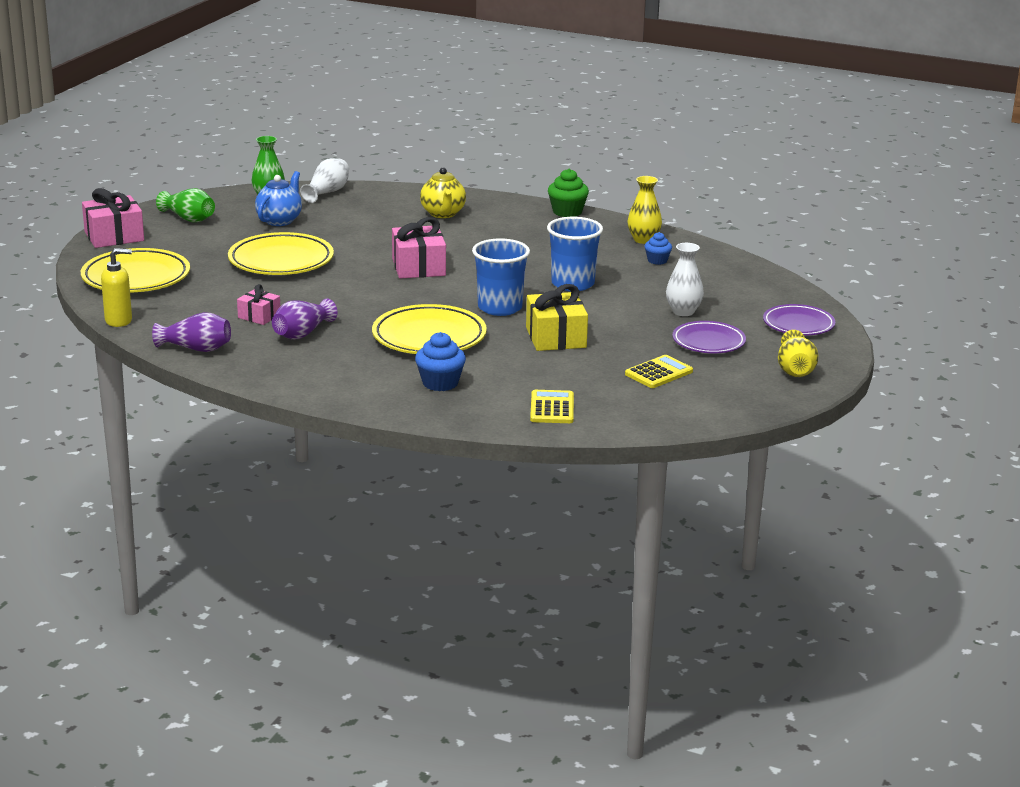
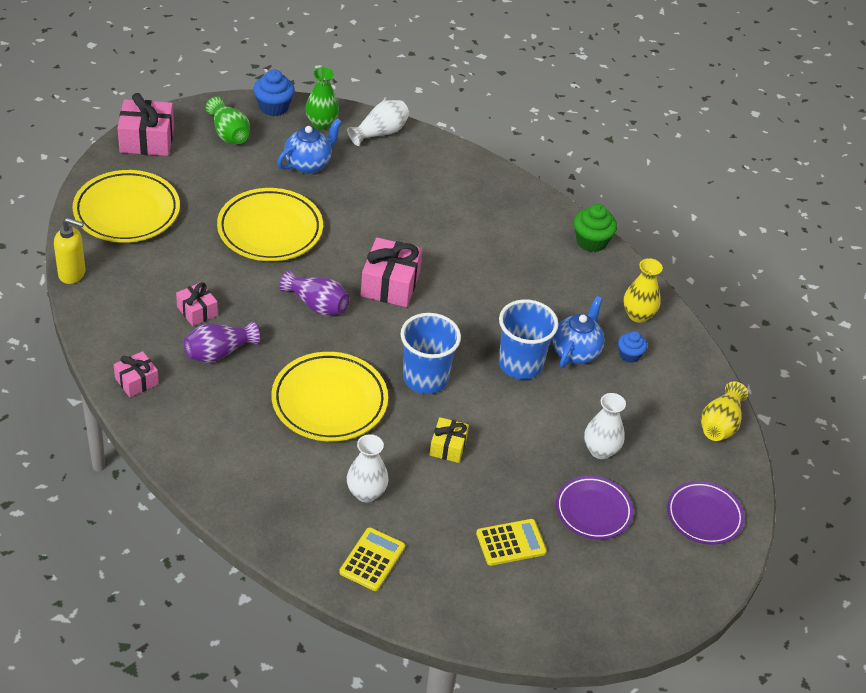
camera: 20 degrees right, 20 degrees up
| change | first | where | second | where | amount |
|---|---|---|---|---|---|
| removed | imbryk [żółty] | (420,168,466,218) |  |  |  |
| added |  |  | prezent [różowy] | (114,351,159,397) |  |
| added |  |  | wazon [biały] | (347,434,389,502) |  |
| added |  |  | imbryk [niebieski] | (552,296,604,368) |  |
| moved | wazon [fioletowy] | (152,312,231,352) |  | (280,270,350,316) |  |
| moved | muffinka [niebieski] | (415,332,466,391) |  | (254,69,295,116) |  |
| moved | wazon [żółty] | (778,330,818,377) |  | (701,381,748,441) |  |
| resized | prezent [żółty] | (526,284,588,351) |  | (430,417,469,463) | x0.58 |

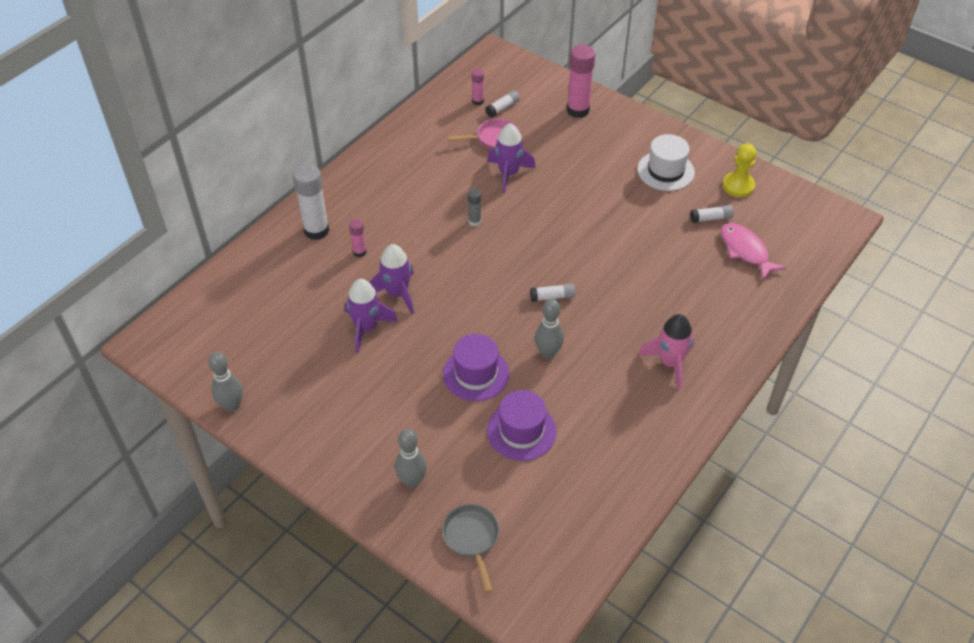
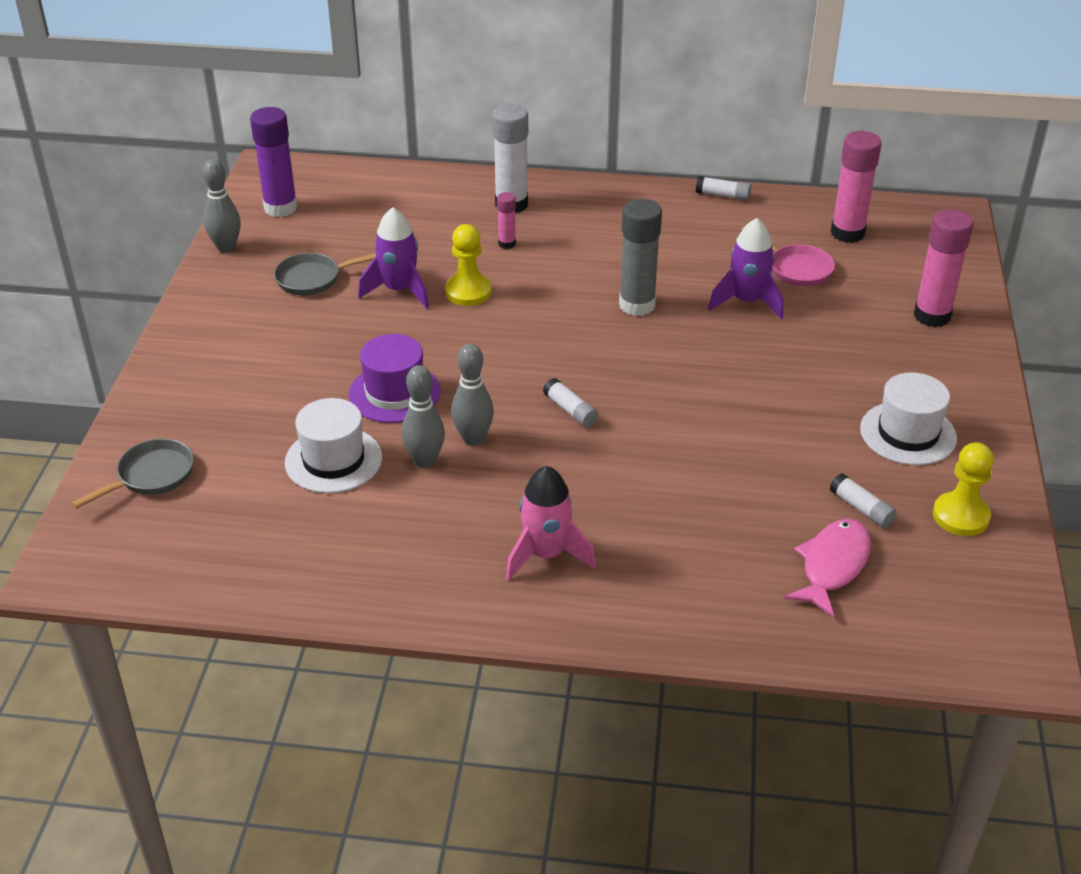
camera: 60 degrees right, 10 degrees down
| change | first | where | second | where | amount |
|---|---|---|---|---|---|
| added |  |  | klej w sztyfcie [fioletowy] | (250,107,298,217) |  |
| added |  |  | patelnia [szary] | (274,253,376,296) |  |
| moved | kręgiel [szary] | (395,429,427,488) |  | (401,365,445,468) |  |
| moved | klej w sztyfcie [biały] | (485,90,520,117) |  | (696,176,751,201) |  |
| replaced | rakieta [fioletowy] | (369,244,414,314) | pionek [żółty] | (445,224,492,306) |  |
| recoloured | kapelusz [fioletowy] | (487,390,556,461) | kapelusz [biały] | (285,398,382,493) |  |
| resized | klej w sztyfcie [szary] | (468,188,481,226) |  | (619,199,662,316) | x1.96 |
| resized | klej w sztyfcie [różowy] | (472,69,484,105) |  | (831,131,882,243) | x1.96 |

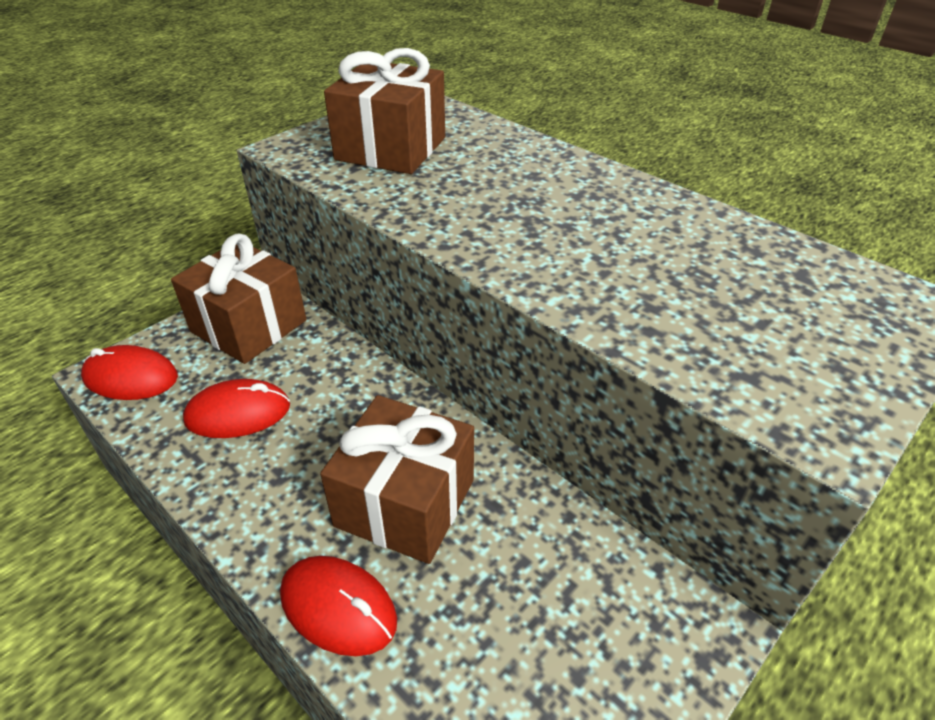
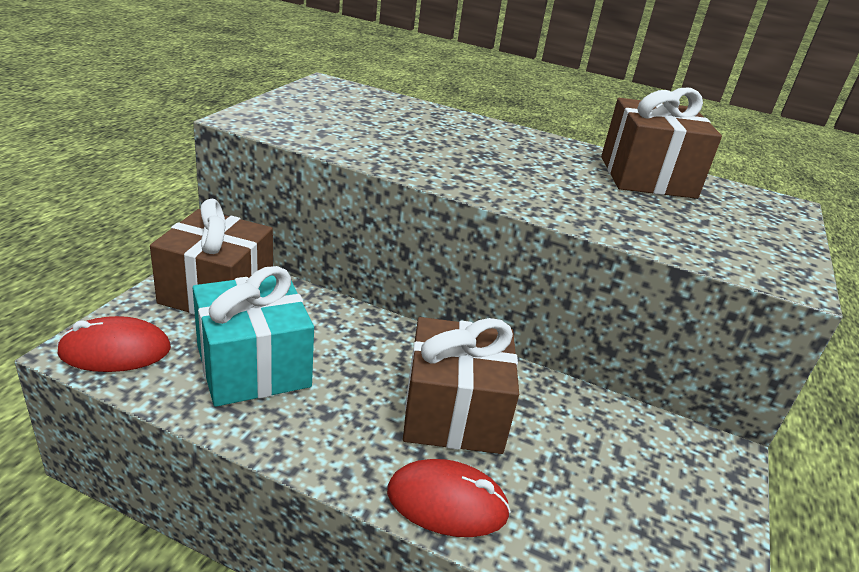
camera: 25 degrees left, 10 degrees down
| change | first | where | second | where | amount |
|---|---|---|---|---|---|
| moved | prezent [brązowy] | (324,48,445,174) |  | (601,87,722,199) |  |
| replaced | myszka [czerwony] | (183,379,290,438) | prezent [turkusowy] | (193,266,314,407) |  |

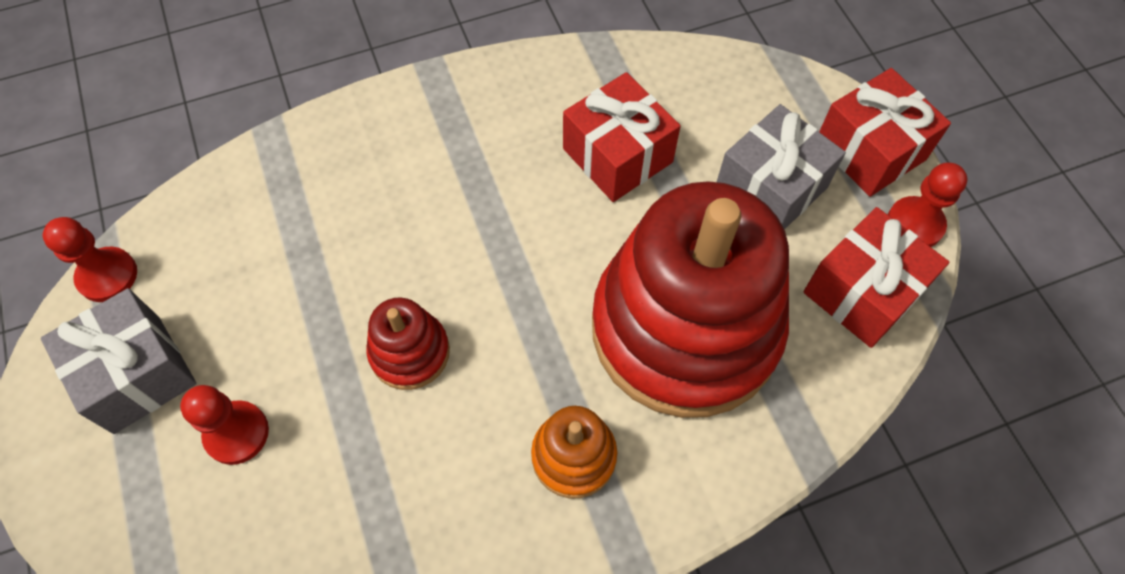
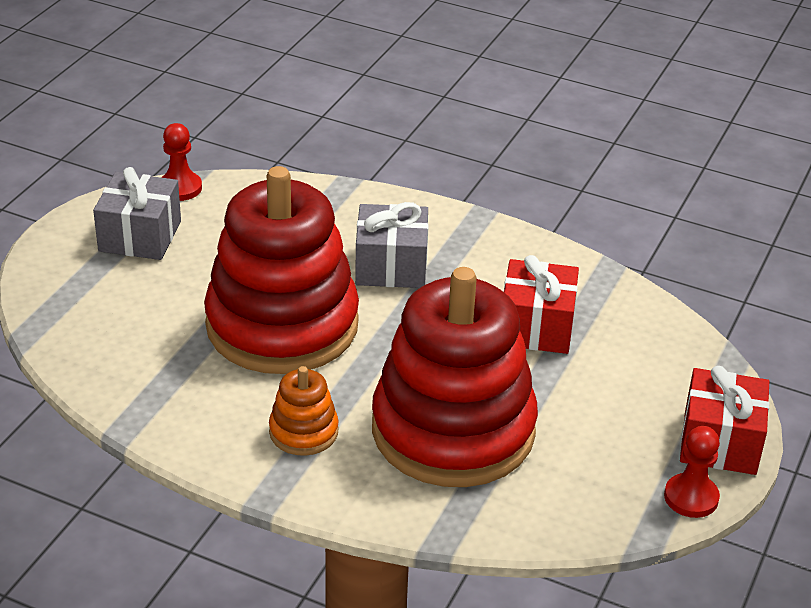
camera: 45 degrees right, 25 degrees down
| change | first | where | second | where | amount |
|---|---|---|---|---|---|
| removed | pionek [czerwony] | (180,385,269,465) |  |  |  |
| removed | prezent [czerwony] | (803,207,949,348) |  |  |  |
| moved | prezent [szary] | (717,104,846,230) |  | (355,202,429,288) |  |
| resized | zabawka nakładanka [czerwony] | (366,297,450,390) |  | (204,166,359,374) | x2.38 |

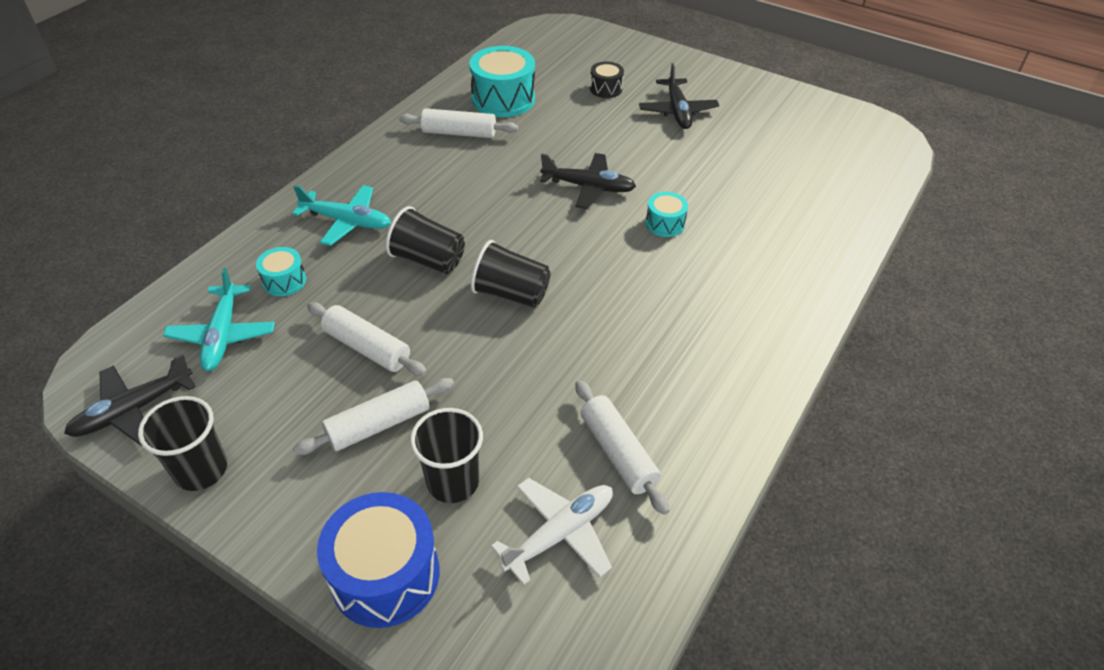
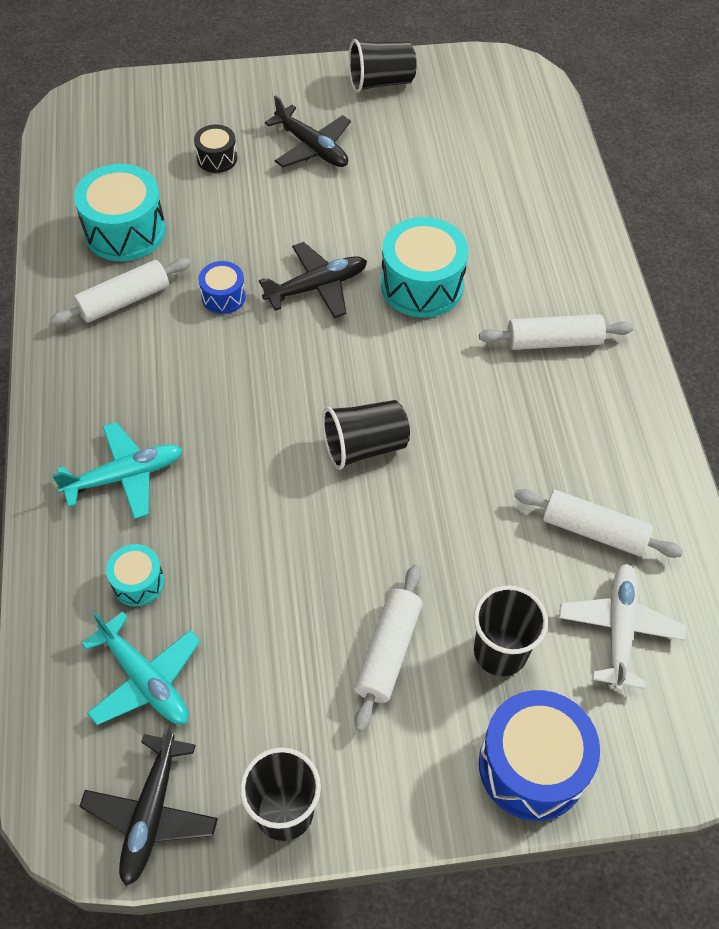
camera: 40 degrees left, 10 degrees up
| change | first | where | second | where | amount |
|---|---|---|---|---|---|
| added |  |  | bęben [niebieski] | (199,261,246,314) |  |
| moved | wałek do ciasta [biały] | (307,302,427,376) |  | (479,314,633,350) |  |
| moved | szklanka [czarny] | (386,206,465,274) |  | (349,39,417,92) |  |
| resized | bęben [turkusowy] | (646,192,688,237) |  | (381,217,469,318) | x1.90 |

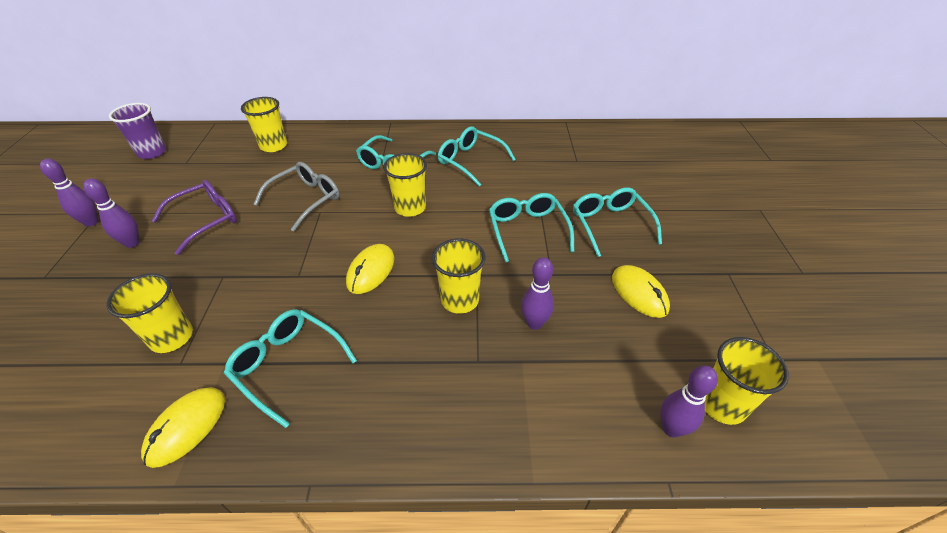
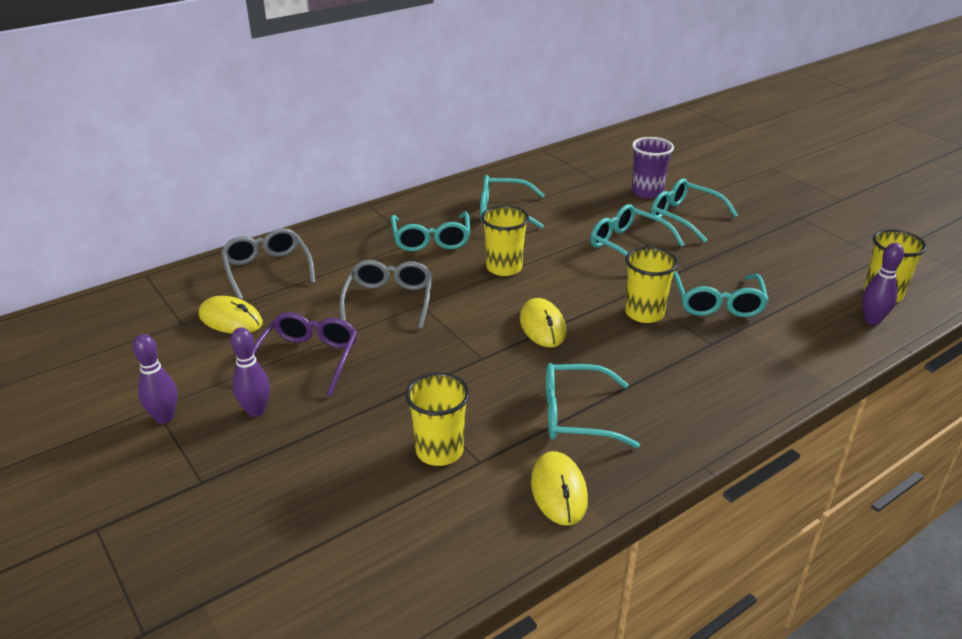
camera: 35 degrees left, 10 degrees down
| change | first | where | second | where | amount |
|---|---|---|---|---|---|
| moved | szklanka [fioletowy] | (109,103,166,159) |  | (632,137,674,198) |  |
| moved | myszka [żółty] | (612,265,670,318) |  | (199,296,263,334) |  |
| replaced | szklanka [żółty] | (241,97,287,152) | okulary [szary] | (221,228,315,300) |  |
| replaced | kręgiel [fioletowy] | (521,257,554,330) | okulary [turkusowy] | (673,271,769,317) |  |

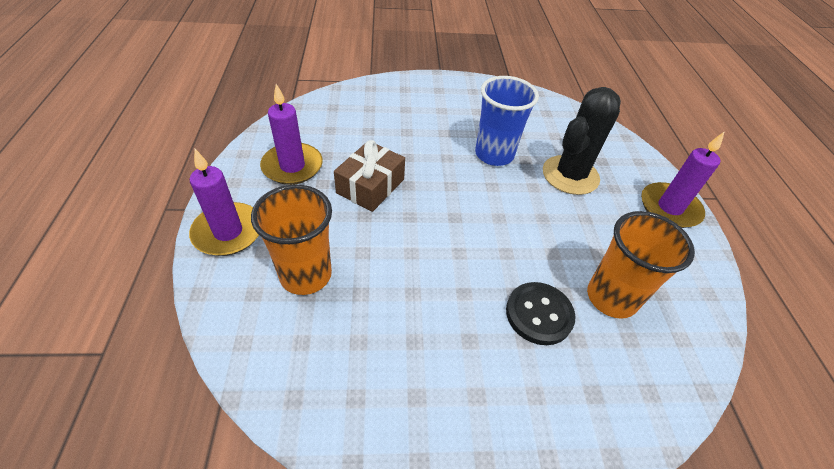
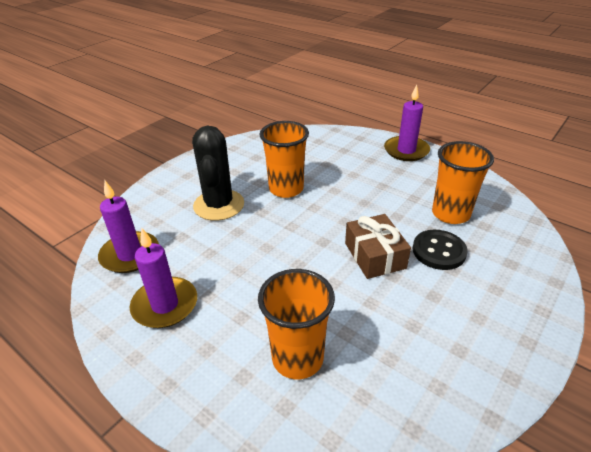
camera: 45 degrees left, 10 degrees down
| change | first | where | second | where | amount |
|---|---|---|---|---|---|
| moved | świeca [fioletowy] | (189,149,259,256) |  | (98,181,159,273) |  |
| moved | prezent [brązowy] | (334,140,405,212) |  | (345,214,411,279) |  |
| moved | kaktus [czarny] | (543,87,621,195) |  | (192,126,244,221) |  |
| recoloured | szklanka [niebieski] | (475,76,539,166) | szklanka [pomarańczowy] | (259,121,309,198) |  |

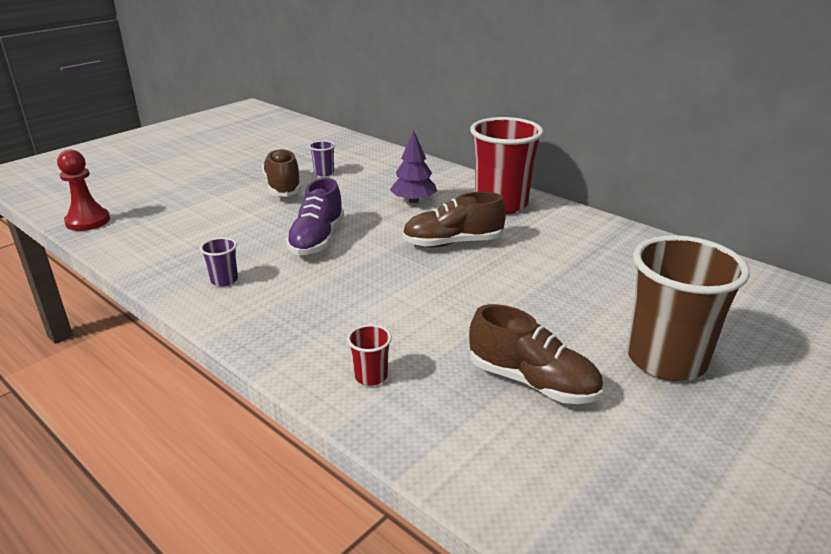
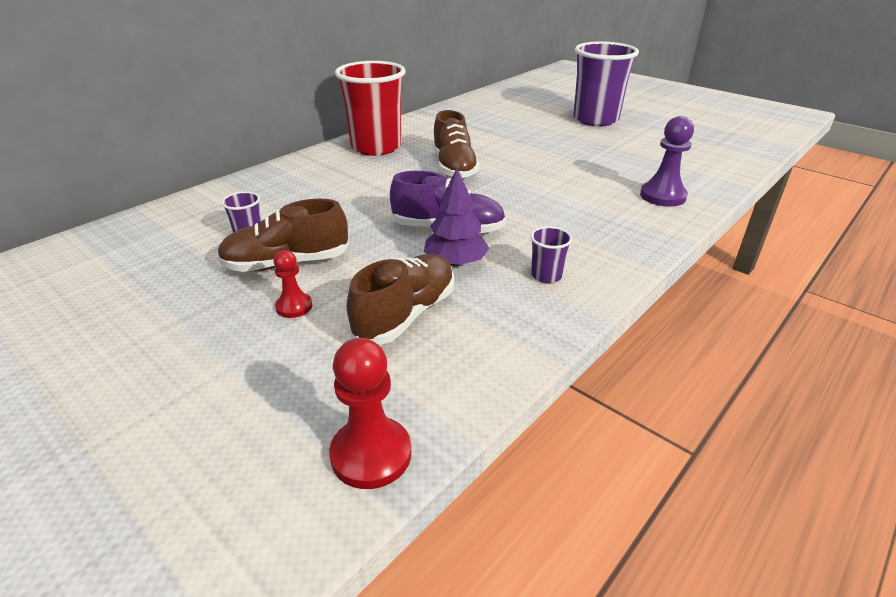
camera: 90 degrees left, 5 degrees up
| change | first | where | second | where | amount |
|---|---|---|---|---|---|
| added |  |  | pionek [czerwony] | (274,250,312,318) |  |
| moved | drzewko [fioletowy] | (390,131,437,203) |  | (424,168,489,267) |  |
| moved | but [brązowy] | (469,304,603,404) |  | (347,254,454,345) |  |
| replaced | szklanka [czerwony] | (347,324,392,386) | pionek [fioletowy] | (640,116,694,207) |  |
| recoloured | szklanka [brązowy] | (627,235,750,381) | szklanka [fioletowy] | (573,41,639,127) |  |

